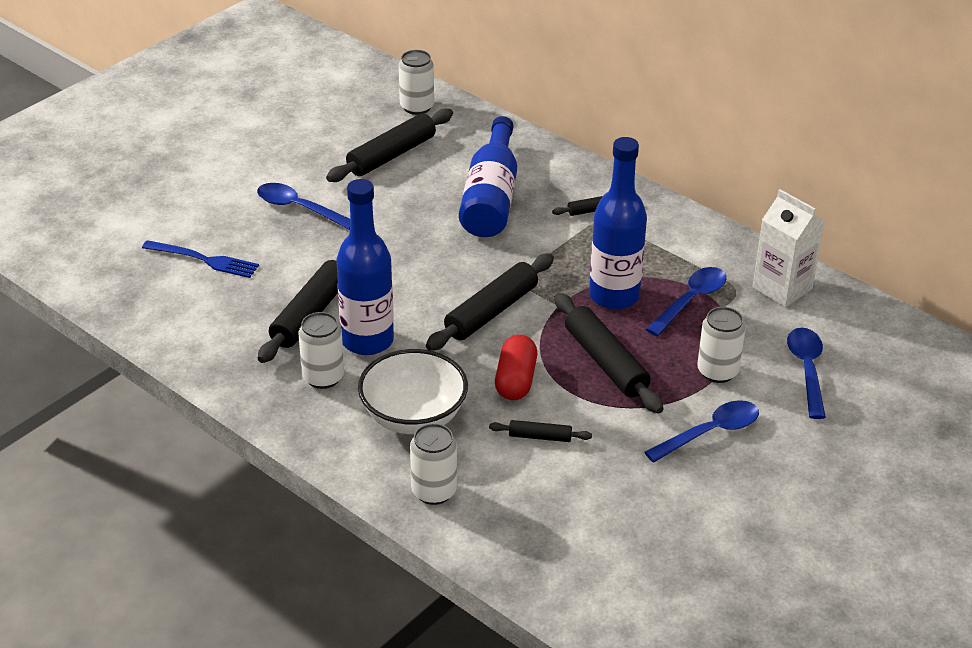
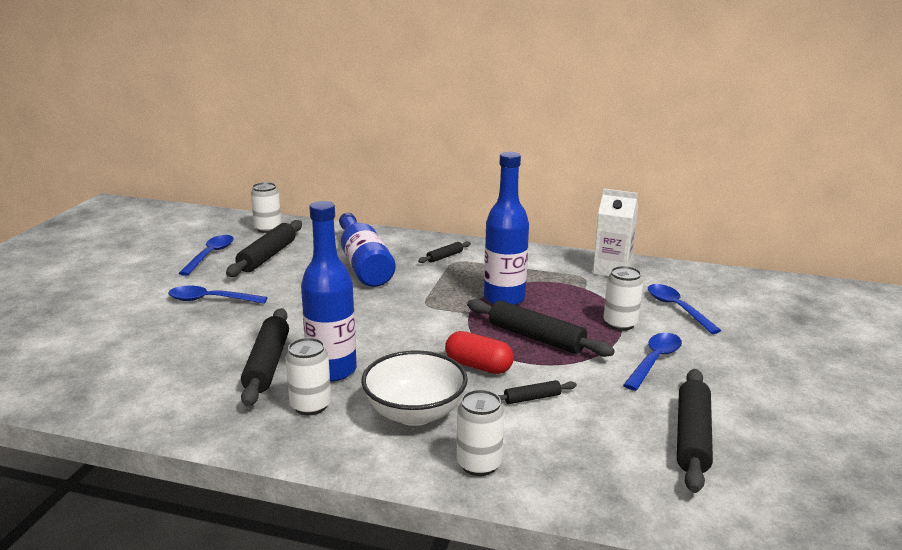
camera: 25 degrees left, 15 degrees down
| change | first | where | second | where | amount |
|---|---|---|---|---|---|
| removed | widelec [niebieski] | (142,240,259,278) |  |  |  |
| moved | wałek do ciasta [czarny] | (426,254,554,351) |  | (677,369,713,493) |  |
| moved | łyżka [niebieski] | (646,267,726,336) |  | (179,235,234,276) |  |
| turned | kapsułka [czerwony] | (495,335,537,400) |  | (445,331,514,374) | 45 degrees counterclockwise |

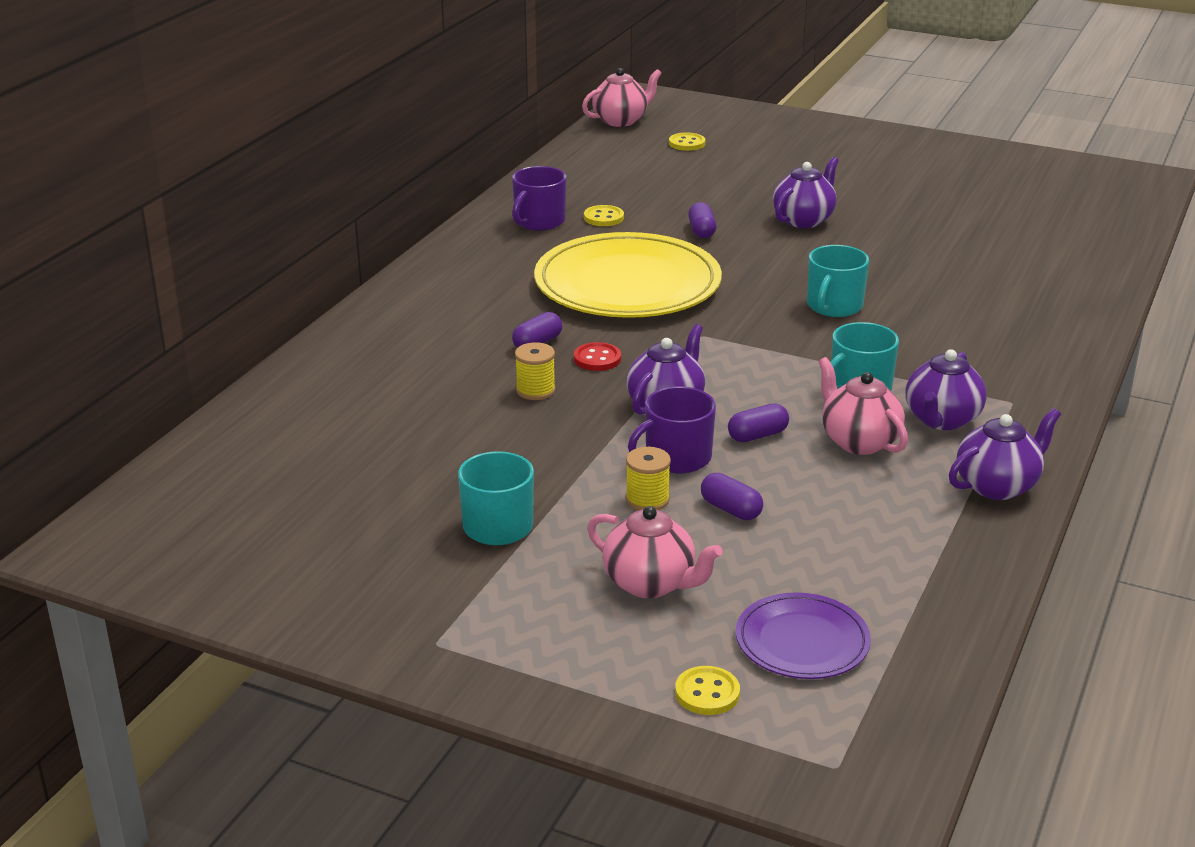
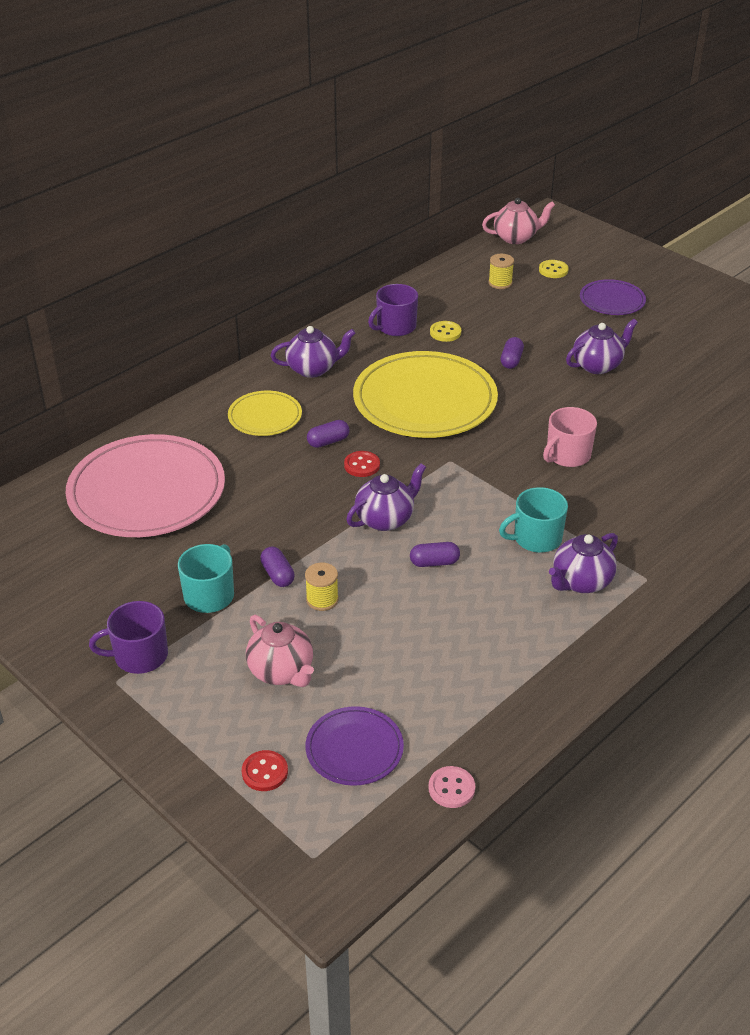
camera: 20 degrees right, 10 degrees up
| change | first | where | second | where | amount |
|---|---|---|---|---|---|
| removed | imbryk [różowy] | (818,357,908,455) |  |  |  |
| added |  |  | talerz [różowy] | (65,434,225,537) |  |
| added |  |  | talerz [żółty] | (228,391,302,436) |  |
| added |  |  | guzik [różowy] | (428,766,475,808) |  |
| added |  |  | talerz [fioletowy] | (580,279,646,315) |  |
| moved | szpulka [żółty] | (515,342,555,400) |  | (488,254,514,289) |  |
| moved | kubek [fioletowy] | (628,386,716,473) |  | (89,601,168,674) |  |
| moved | kapsułka [fioletowy] | (701,473,763,520) |  | (260,546,295,587) |  |
| moved | imbryk [fioletowy] | (949,408,1061,500) |  | (271,326,355,378) |  |
| recoloured | guzik [żółty] | (675,666,740,715) | guzik [czerwony] | (242,750,288,791) |  |
| recoloured | kubek [turkusowy] | (807,245,869,317) | kubek [różowy] | (543,407,597,467) |  |

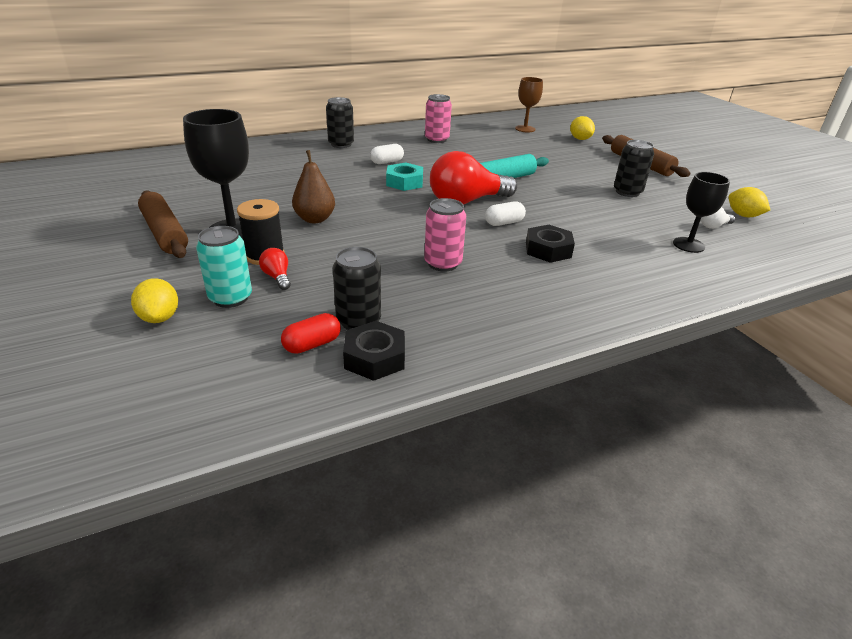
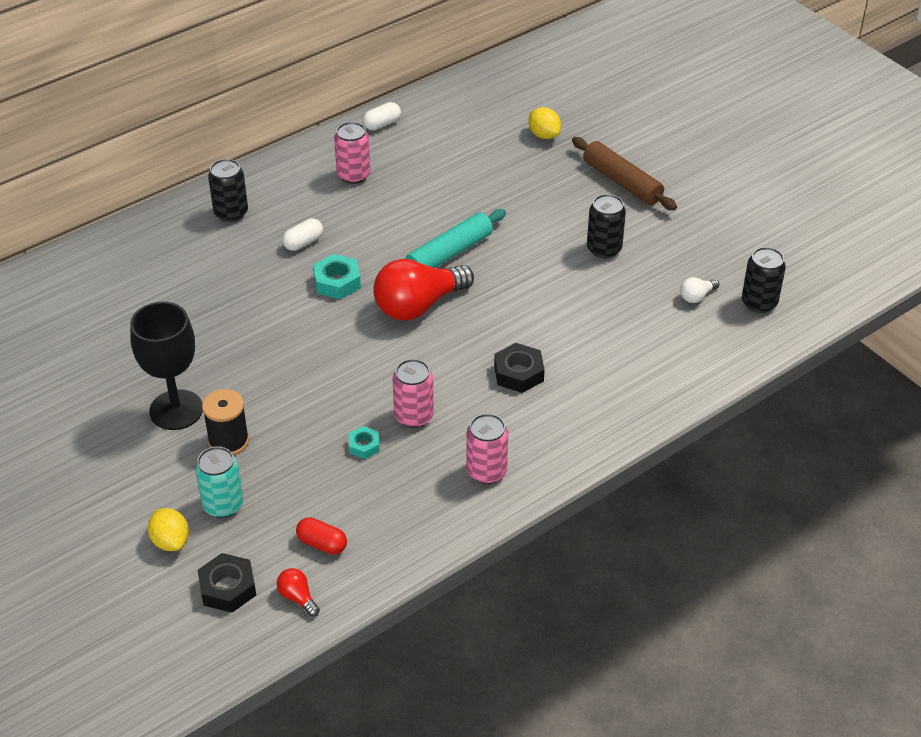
camera: 10 degrees left, 10 degrees up
| change | first | where | second | where | amount |
|---|---|---|---|---|---|
| removed | wałek do ciasta [brązowy] | (138,190,188,258) |  |  |  |
| removed | gruszka [brązowy] | (292,150,335,223) |  |  |  |
| removed | kielich [brązowy] | (515,77,543,132) |  |  |  |
| removed | kielich [czarny] | (673,172,730,253) |  |  |  |
| removed | cytryna [żółty] | (729,187,770,217) |  |  |  |
| added |  |  | nakrętka [turkusowy] | (348,426,380,459) |  |
| added |  |  | puszka [różowy] | (466,414,508,484) |  |
| moved | żarówka [czerwony] | (259,248,291,290) |  | (277,568,320,617) |  |
| moved | puszka [czarny] | (333,247,381,330) |  | (742,247,786,313) |  |
| moved | nakrętka [czarny] | (343,321,405,381) |  | (198,553,256,613) |  |
| moved | kapsułka [biały] | (485,201,526,226) |  | (363,102,401,130) |  |
| turned | kapsułka [czerwony] | (281,313,341,354) |  | (296,517,347,555) | 75 degrees clockwise |

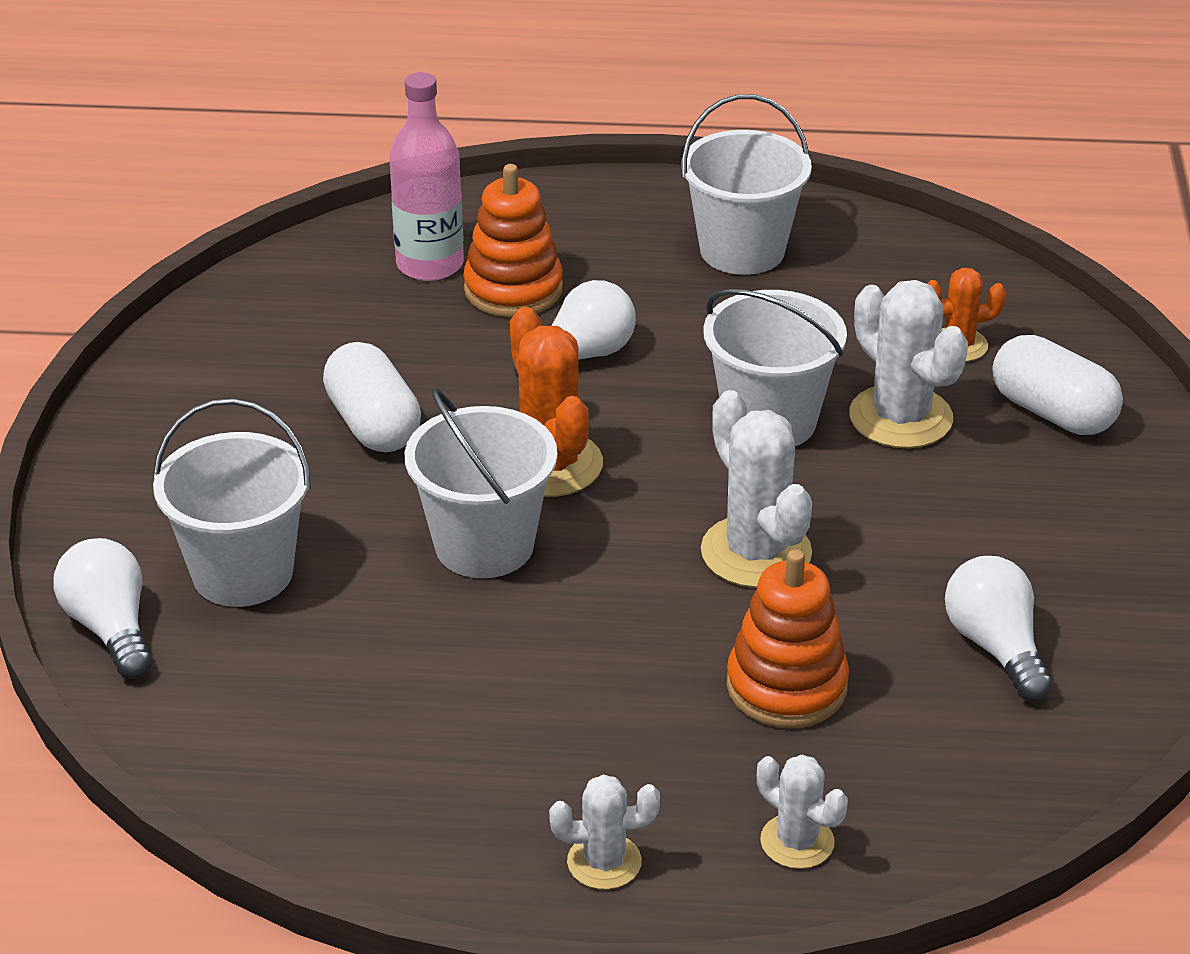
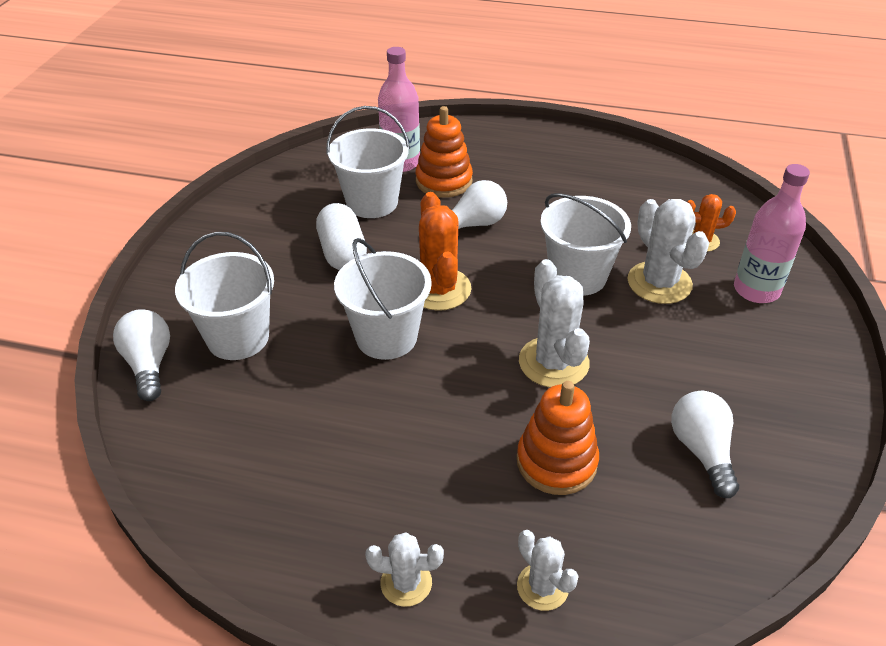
camera: 10 degrees right, 5 degrees up
| change | first | where | second | where | amount |
|---|---|---|---|---|---|
| moved | wiadro [biały] | (681,94,812,275) |  | (326,106,410,218) |  |
| replaced | kapsułka [biały] | (992,335,1123,435) | butelka [różowy] | (734,164,810,303) |  |

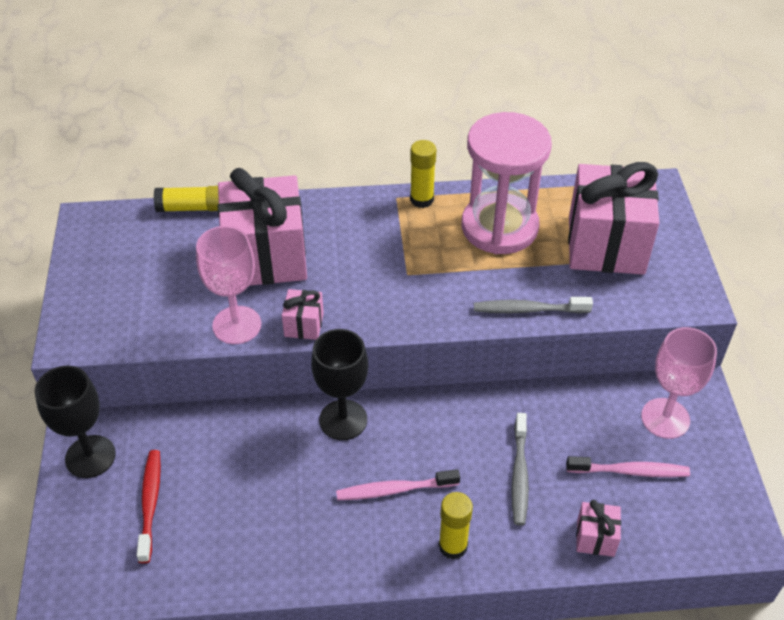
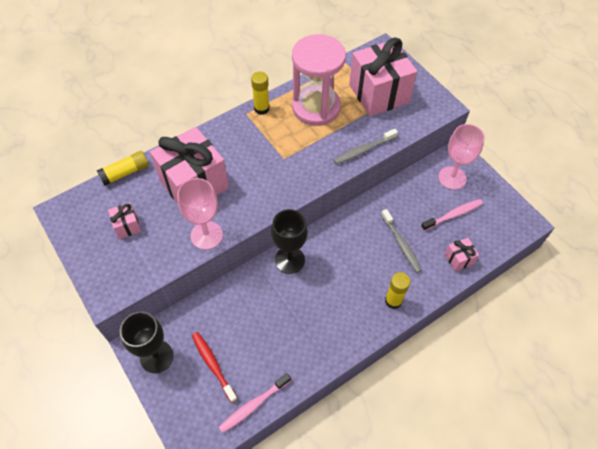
camera: 30 degrees left, 10 degrees up
| change | first | where | second | where | amount |
|---|---|---|---|---|---|
| moved | prezent [różowy] | (282,289,324,340) |  | (108,203,141,239) |  |
| moved | szczoteczka do zębów [różowy] | (336,469,460,500) |  | (219,373,291,433) |  |

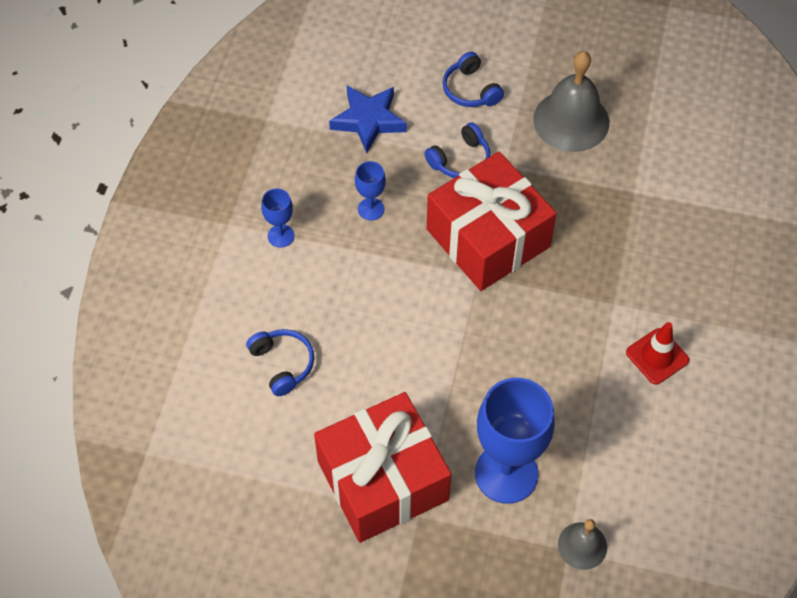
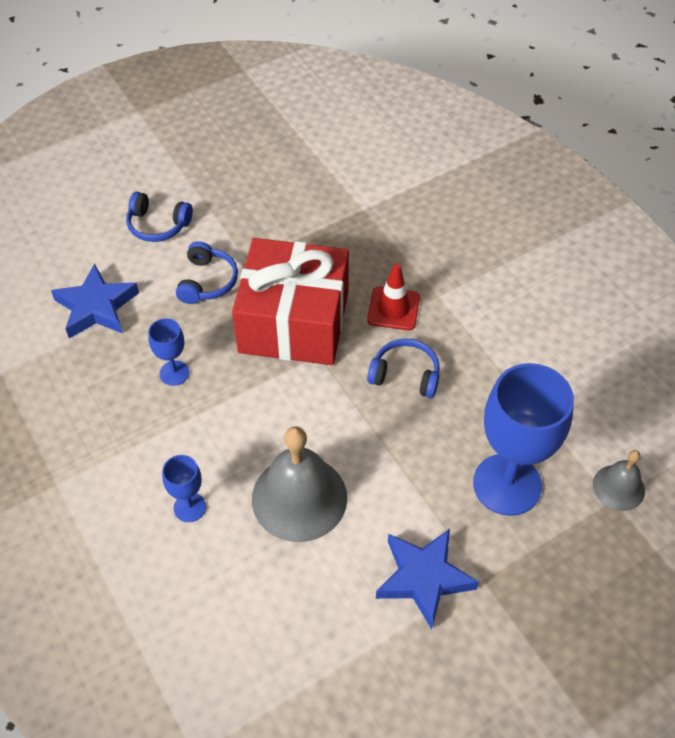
camera: 45 degrees left, 5 degrees down
| change | first | where | second | where | amount |
|---|---|---|---|---|---|
| moved | słuchawki [niebieski] | (246,329,314,396) |  | (367,339,440,398) |  |
| moved | kielich [niebieski] | (261,188,295,248) |  | (162,455,206,522) |  |
| moved | dzwonek [szary] | (533,51,609,152) |  | (252,426,347,542) |  |
| moved | pachołek [czerwony] | (626,322,689,385) |  | (367,263,420,330) |  |
| replaced | prezent [czerwony] | (314,392,451,543) | gwiazda [niebieski] | (376,529,479,629) |  |

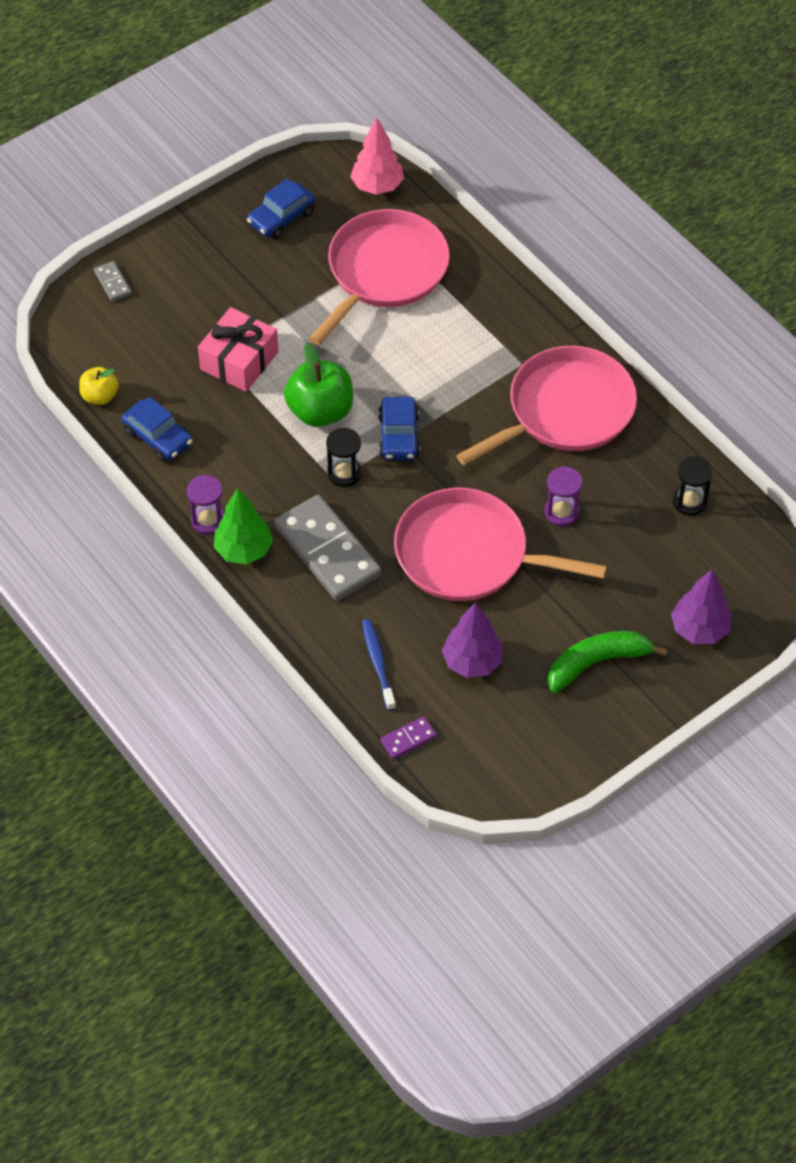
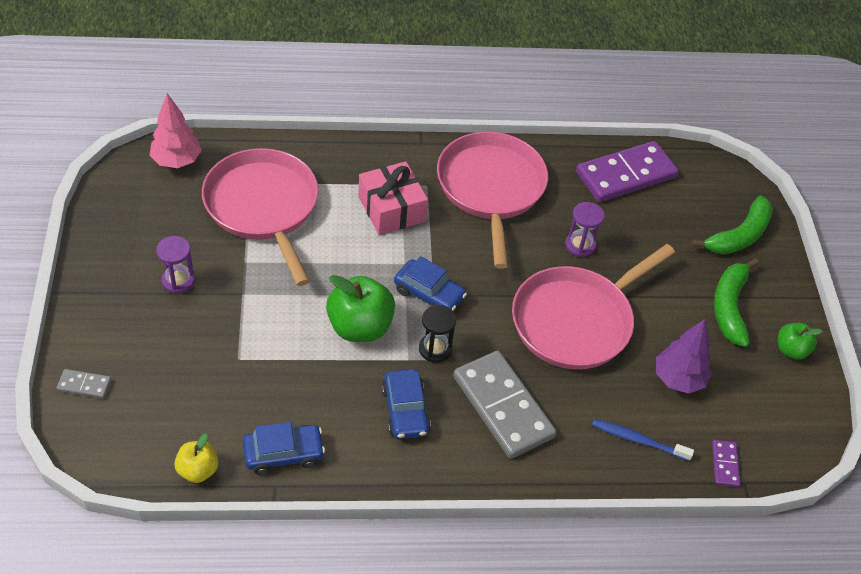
camera: 60 degrees left, 5 degrees down
| change | first | where | second | where | amount |
|---|---|---|---|---|---|
| removed | drzewko [zielony] | (214,488,273,565) |  |  |  |
| added |  |  | jabłko [zielony] | (778,323,823,360) |  |
| moved | klepsydra [fioletowy] | (187,475,224,535) |  | (156,236,195,294) |  |
| moved | prezent [różowy] | (198,307,279,392) |  | (358,161,428,235) |  |
| moved | samochód [niebieski] | (247,178,315,239) |  | (382,369,431,439) |  |
| replaced | drzewko [fioletowy] | (671,570,732,644) | banan [zielony] | (691,195,773,254) |  |
| replaced | klepsydra [czarny] | (673,456,713,516) | kostka domina [fioletowy] | (576,141,679,202) |  |
| turned | kostka domina [szary] | (274,495,381,601) |  | (453,351,556,459) | 60 degrees clockwise |

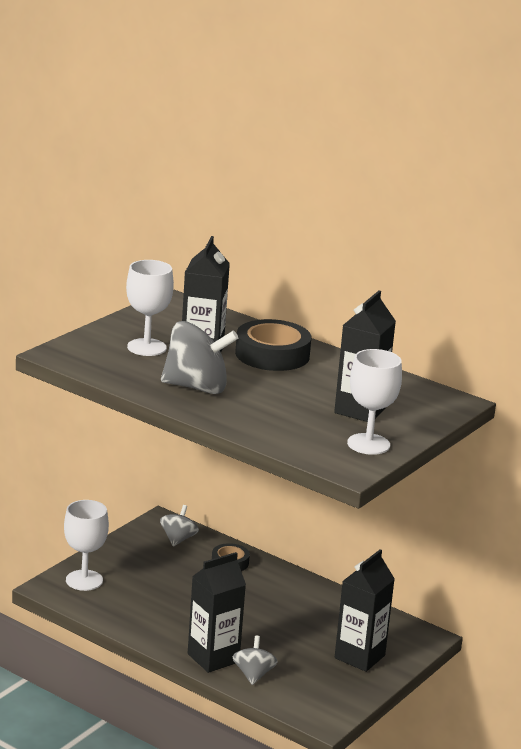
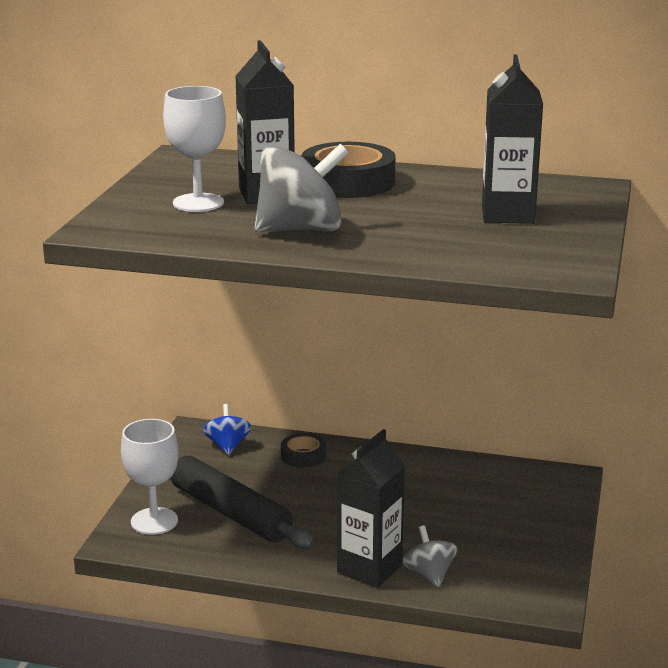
camera: 20 degrees left, 0 degrees up
| change | first | where | second | where | amount |
|---|---|---|---|---|---|
| removed | karton mleka [czarny] | (335,549,395,672) |  |  |  |
| removed | kielich [biały] | (347,349,402,455) |  |  |  |
| added |  |  | wałek do ciasta [czarny] | (171,456,315,549) |  |
| recoloured | bączek [szary] | (160,505,199,546) | bączek [niebieski] | (203,404,251,455) |  |

